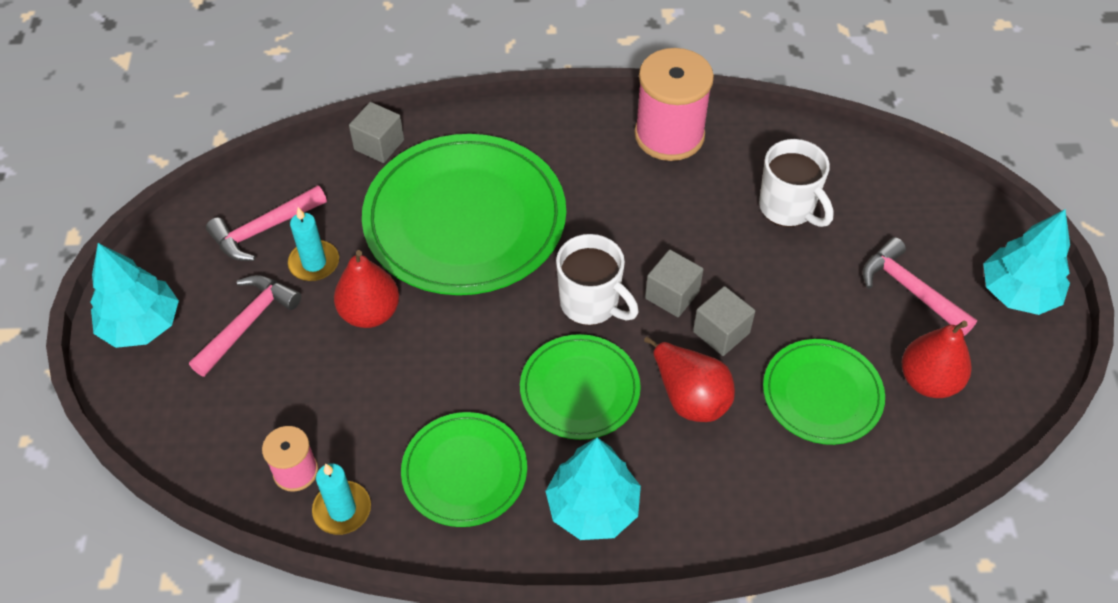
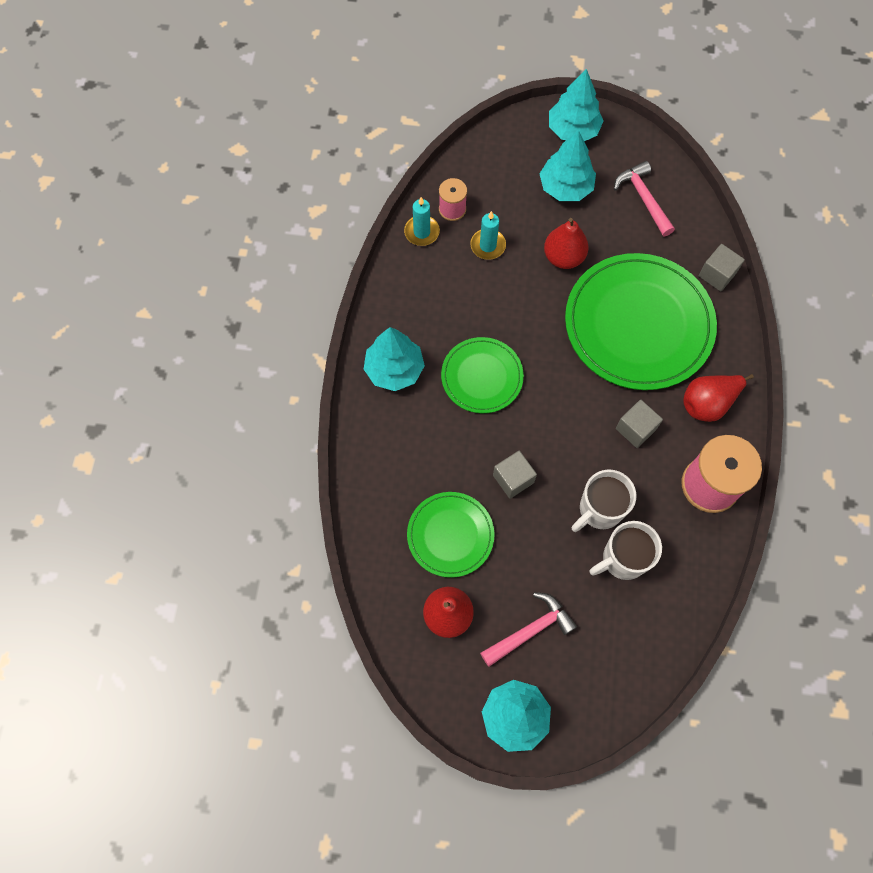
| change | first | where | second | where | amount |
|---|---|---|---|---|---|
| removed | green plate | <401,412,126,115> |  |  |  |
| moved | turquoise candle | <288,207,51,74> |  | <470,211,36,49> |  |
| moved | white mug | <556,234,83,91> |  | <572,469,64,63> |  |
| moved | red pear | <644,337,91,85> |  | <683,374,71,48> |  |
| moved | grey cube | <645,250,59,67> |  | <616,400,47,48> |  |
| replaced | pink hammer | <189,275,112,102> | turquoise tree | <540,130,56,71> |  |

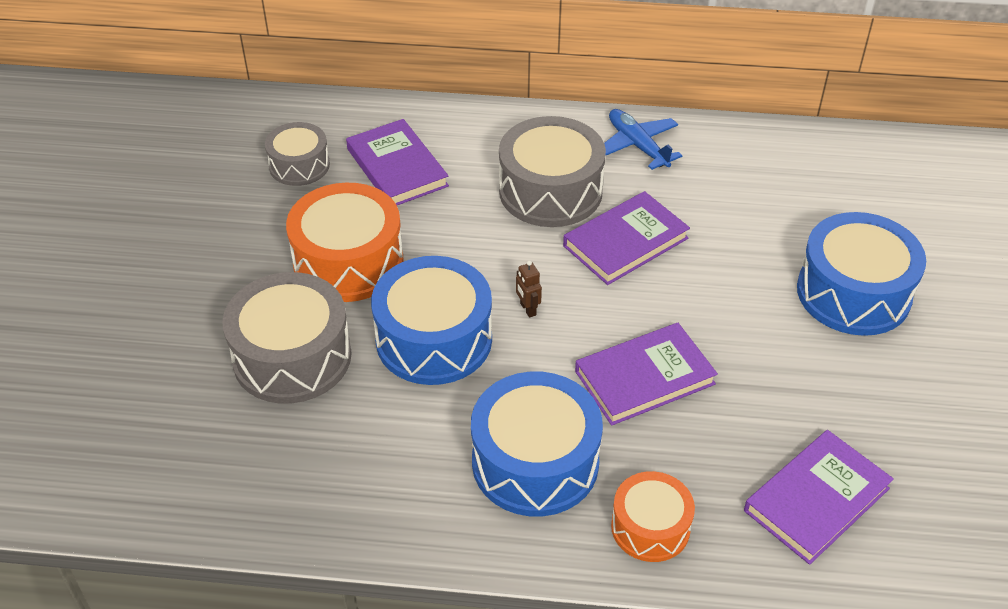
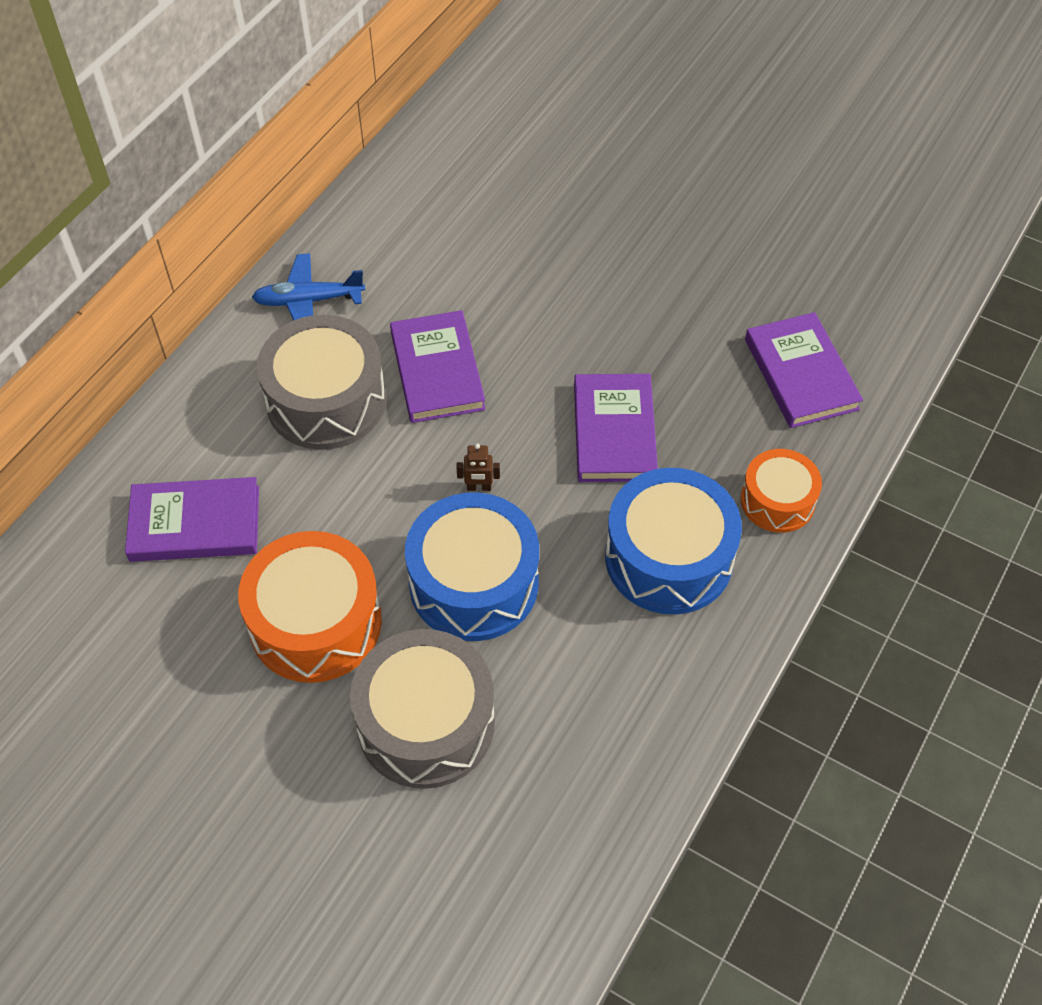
| change | first | where | second | where | amount |
|---|---|---|---|---|---|
| removed | grey drum | <265,122,65,64> |  |  |  |
| removed | blue drum | <797,212,129,124> |  |  |  |

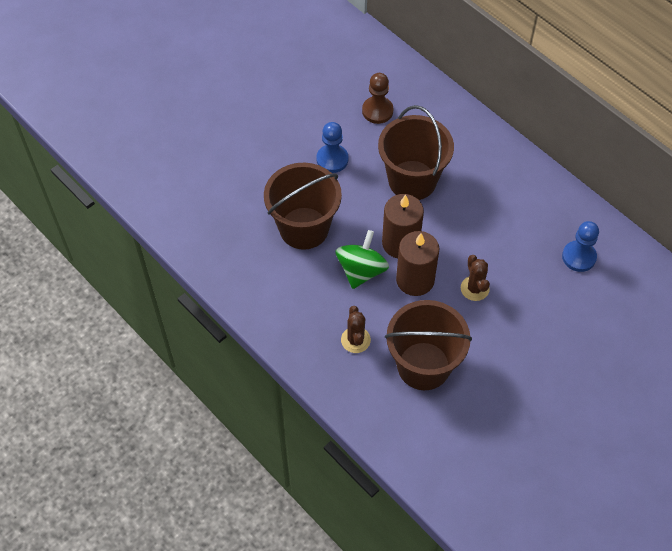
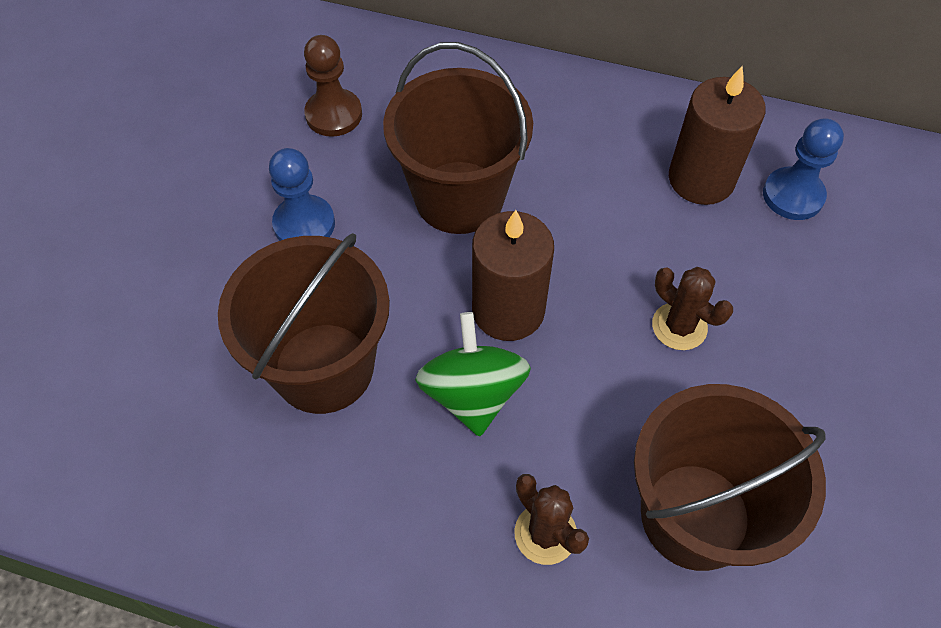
| change | first | where | second | where | amount |
|---|---|---|---|---|---|
| moved | brown candle | <396,231,43,65> |  | <669,66,97,139> |  |

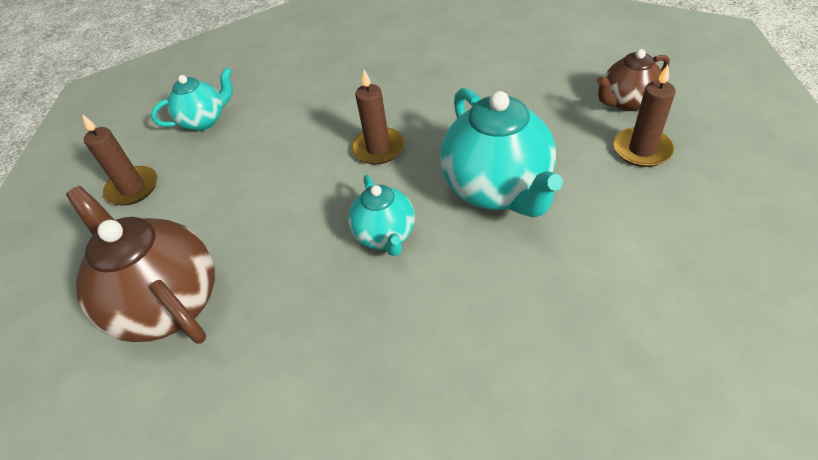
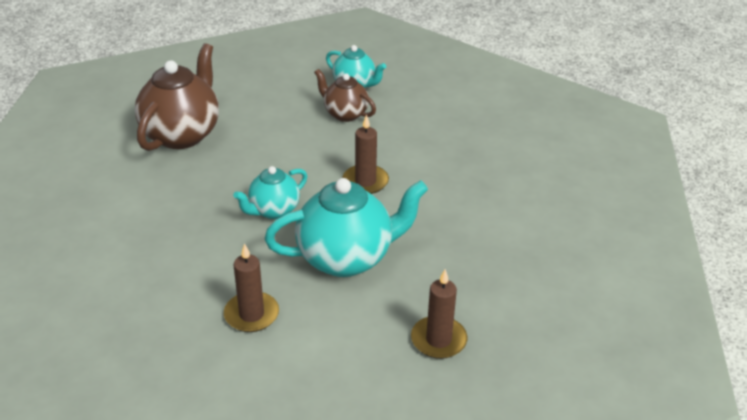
| change | first | where | second | where | amount |
|---|---|---|---|---|---|
| moved | brown candle | <82,114,75,92> |  | <224,243,55,89> |  |
| moved | brown teapot | <597,49,73,62> |  | <314,69,62,53> |  |
| turned | turquoise teapot | <440,88,123,130> |  | <264,178,164,99> | 150 degrees counterclockwise |

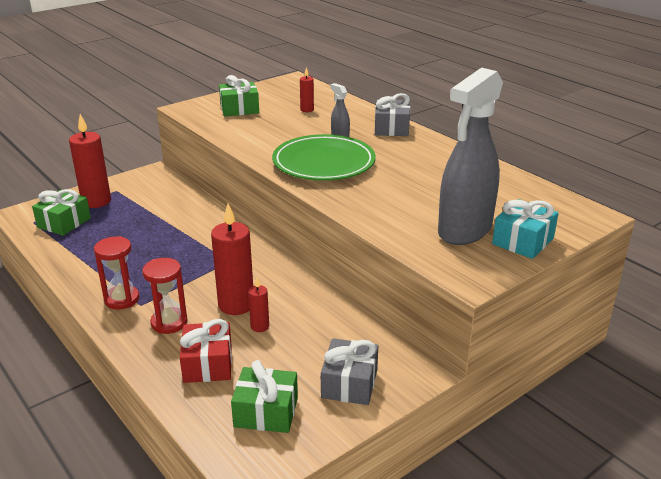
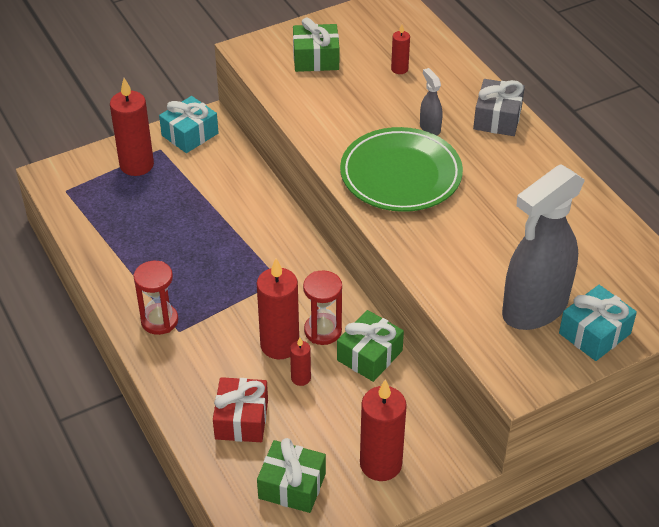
| change | first | where | second | where | amount |
|---|---|---|---|---|---|
| added |  |  | turquoise gift | <159,96,60,57> |  |
| moved | green gift | <32,189,59,47> |  | <337,310,67,72> |  |
| moved | red hourglass | <142,258,46,76> |  | <303,270,39,75> |  |
| replaced | grey gift | <321,338,57,67> | red candle | <360,379,47,102> |  |

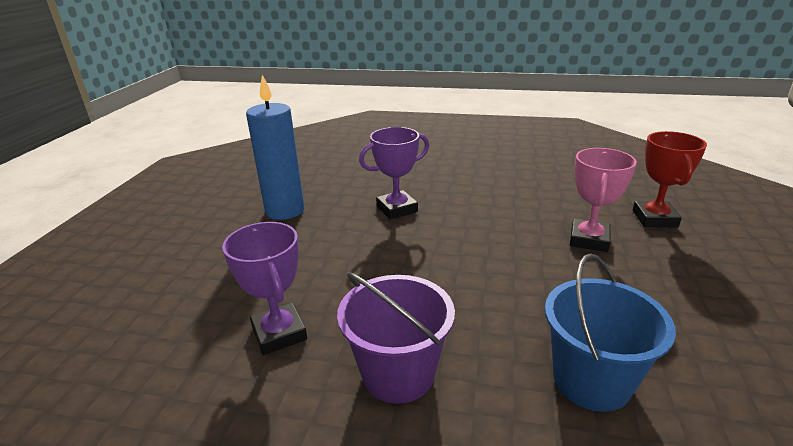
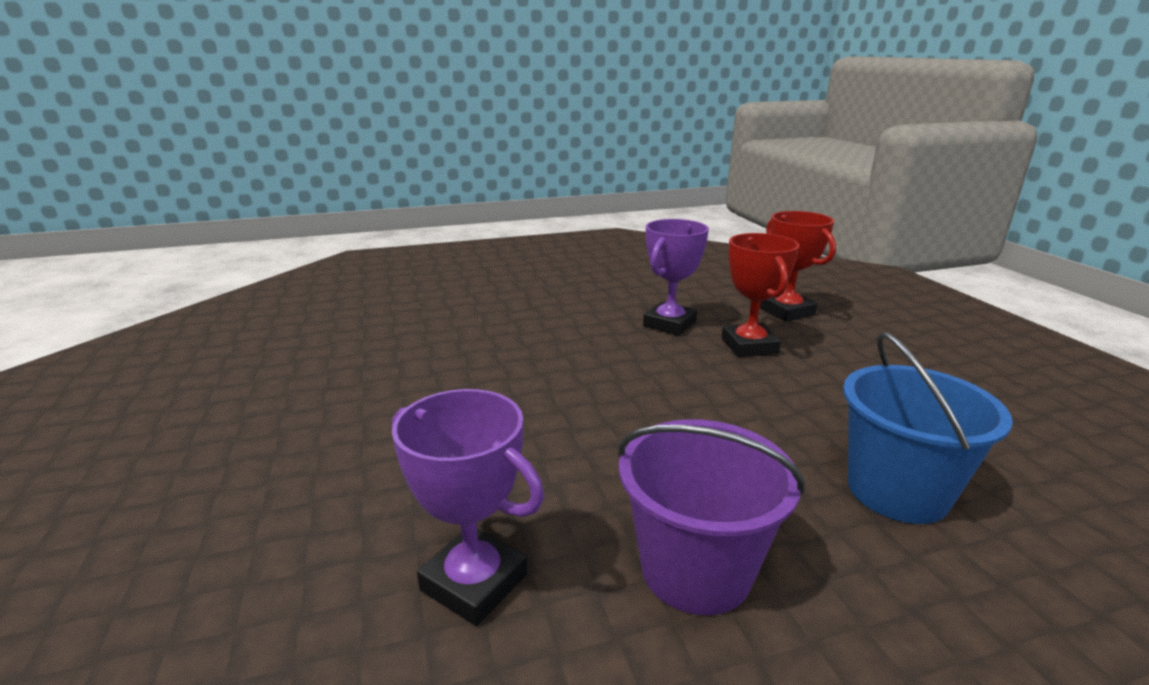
| change | first | where | second | where | amount |
|---|---|---|---|---|---|
| removed | blue candle | <246,75,59,145> |  |  |  |
| moved | purple trophy | <359,127,70,93> |  | <643,219,66,117> |  |
| recoloured | pink trophy | <570,148,67,104> | red trophy | <722,233,78,124> |  |

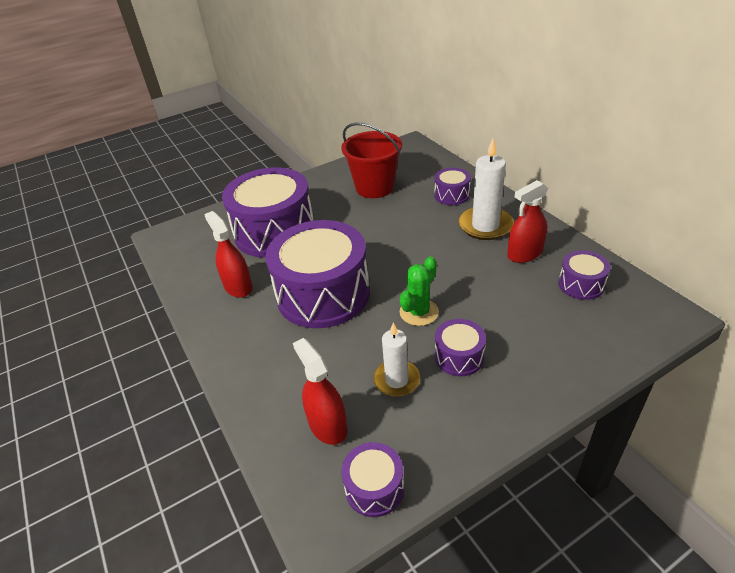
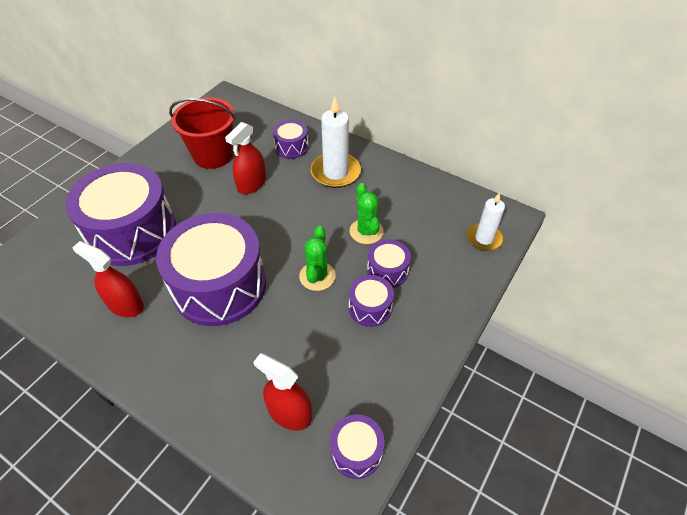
| change | first | where | second | where | amount |
|---|---|---|---|---|---|
| added |  |  | green cactus | <350,183,34,61> |  |
| moved | white candle | <373,323,47,74> |  | <467,193,38,58> |  |
| moved | red spray bottle | <507,180,41,83> |  | <225,122,41,72> |  |
| moved | purple drum | <558,250,53,50> |  | <367,239,44,49> |  |

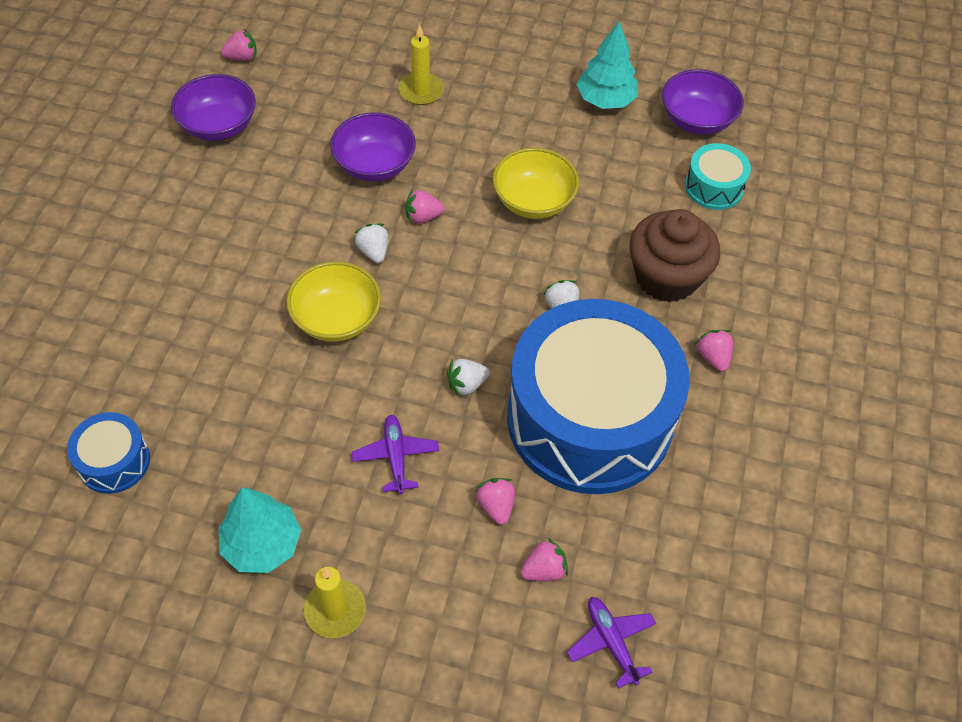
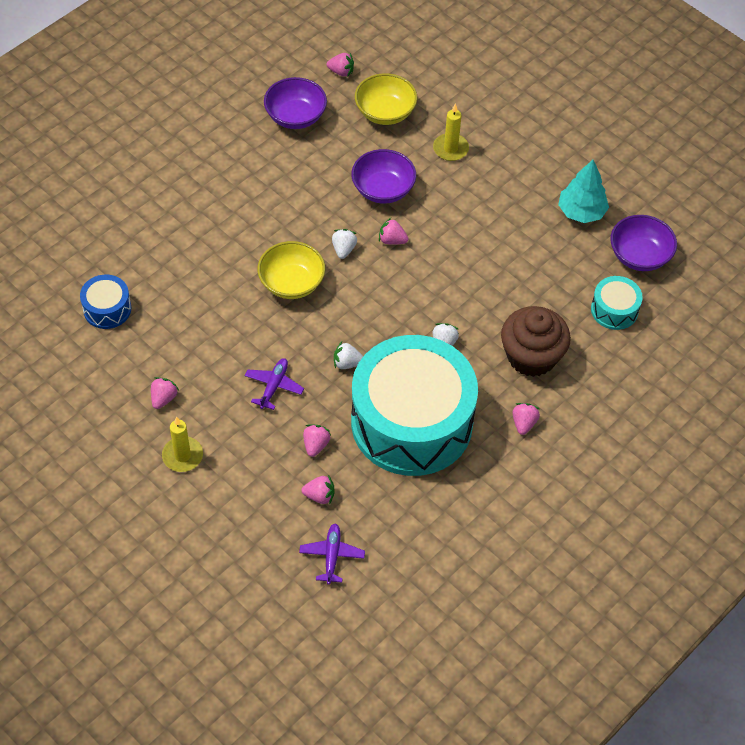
| change | first | where | second | where | amount |
|---|---|---|---|---|---|
| moved | yellow bowl | <493,148,86,71> |  | <355,73,62,52> |  |
| replaced | turquoise tree | <219,487,82,86> | pink strawberry | <151,377,28,32> |  |
| recoloured | blue drum | <507,299,183,195> | turquoise drum | <351,335,127,141> |  |

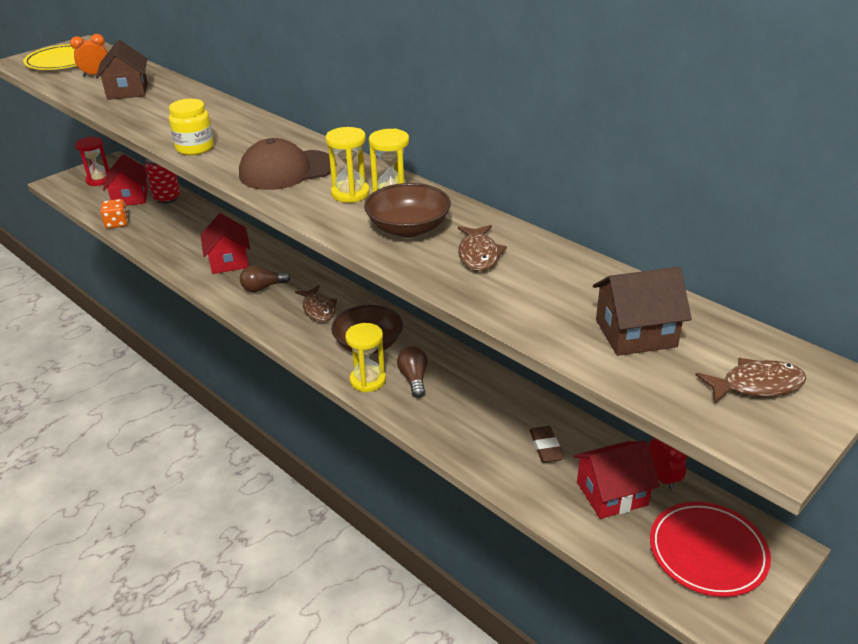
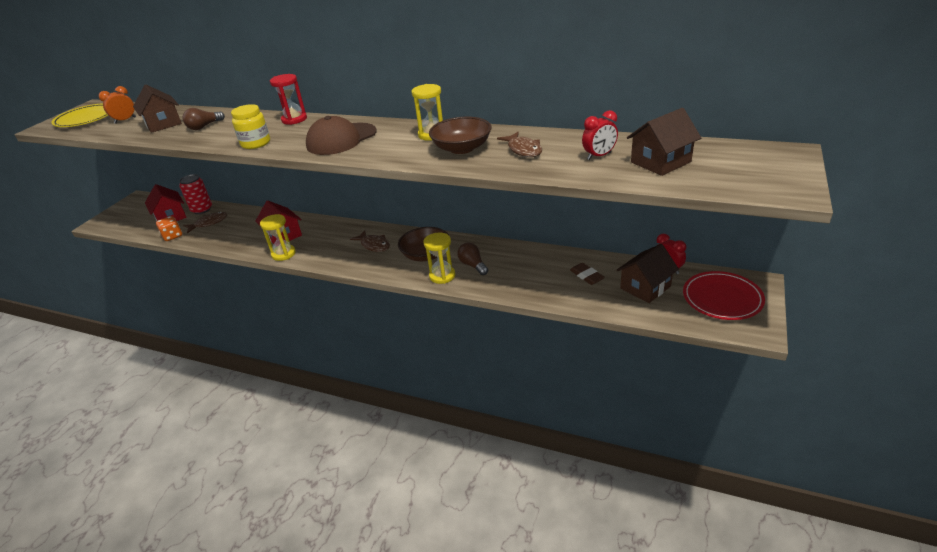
| change | first | where | second | where | amount |
|---|---|---|---|---|---|
| added |  |  | red clock | <582,110,36,50> |  |
| moved | red hourglass | <75,137,34,49> |  | <270,74,37,51> |  |
| moved | brown light bulb | <240,266,50,26> |  | <183,108,42,22> |  |
| moved | yellow hourglass | <326,127,44,76> |  | <260,214,36,47> |  |
| moved | brown fish | <696,358,110,46> |  | <183,212,44,21> |  |
| recoloured | red house | <573,441,87,78> | brown house | <617,244,62,59> |  |

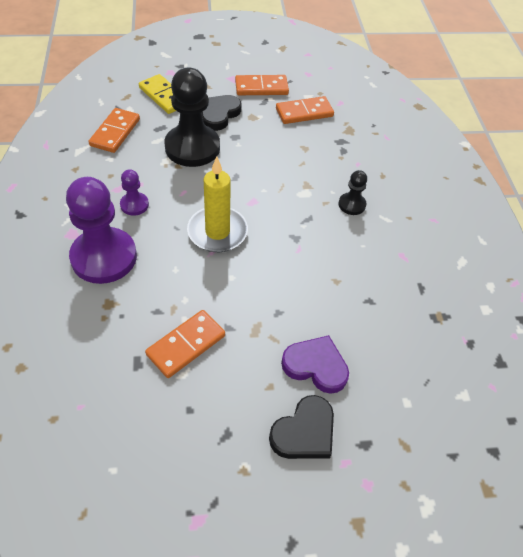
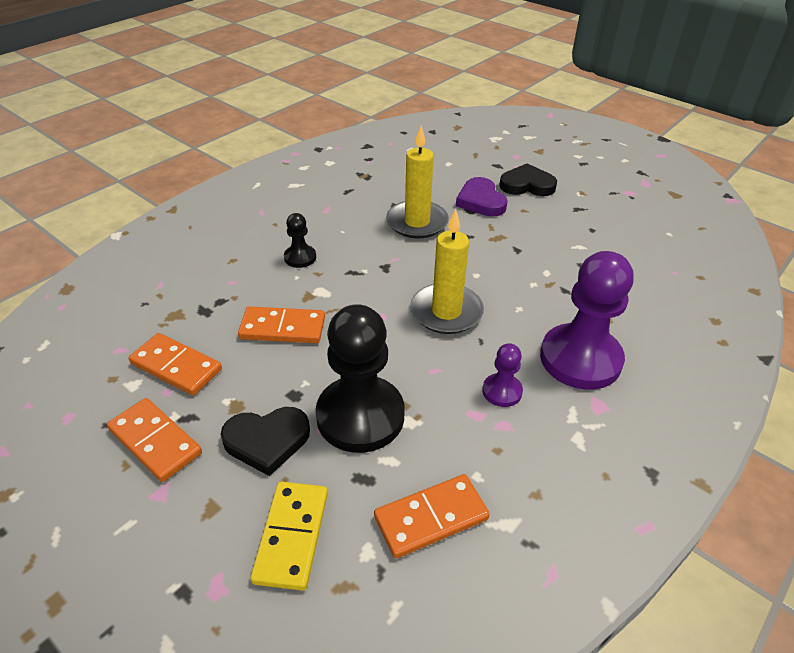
| change | first | where | second | where | amount |
|---|---|---|---|---|---|
| added |  |  | yellow candle | <386,126,63,113> |  |
| moved | orange domino | <145,310,80,68> |  | <238,306,87,37> |  |

